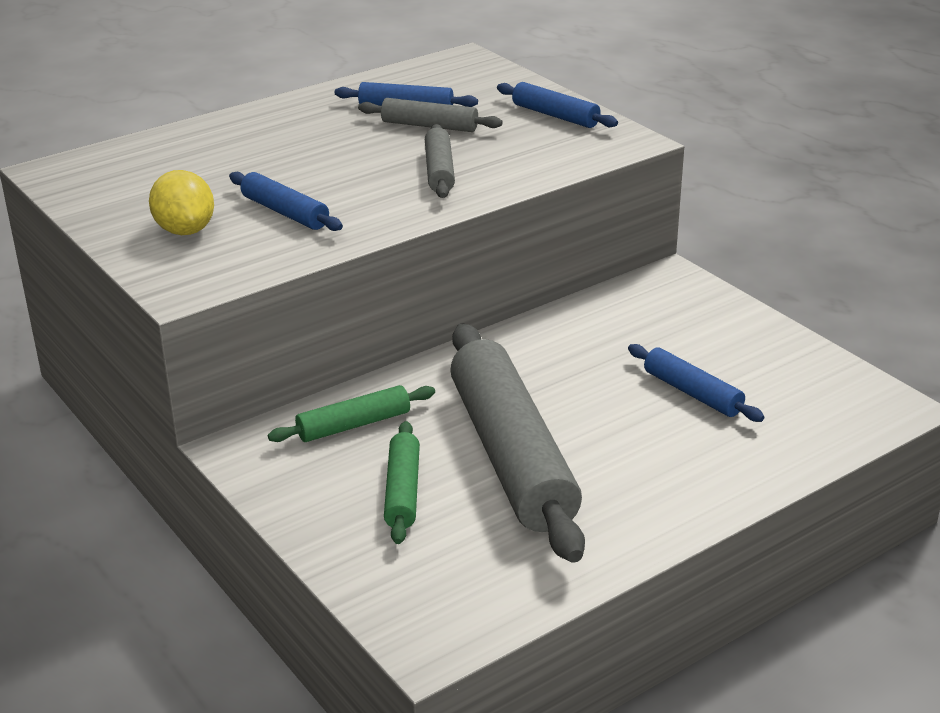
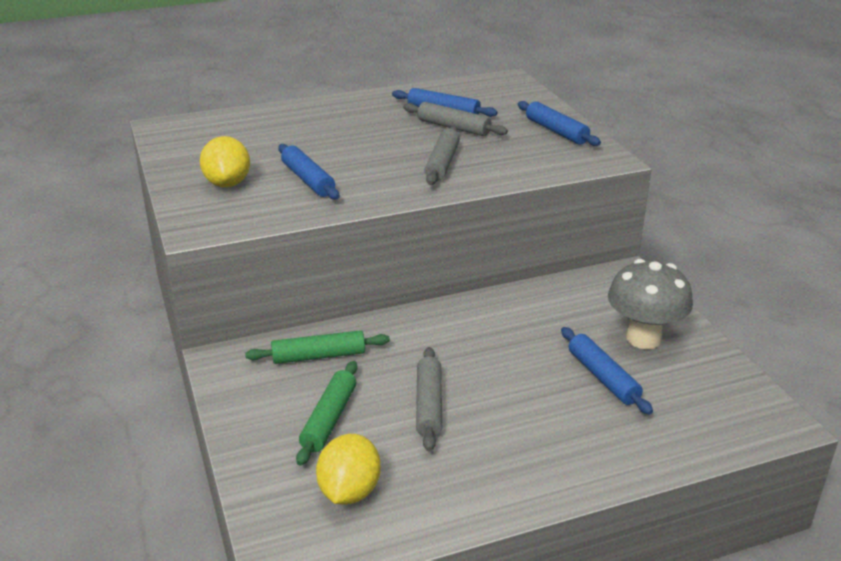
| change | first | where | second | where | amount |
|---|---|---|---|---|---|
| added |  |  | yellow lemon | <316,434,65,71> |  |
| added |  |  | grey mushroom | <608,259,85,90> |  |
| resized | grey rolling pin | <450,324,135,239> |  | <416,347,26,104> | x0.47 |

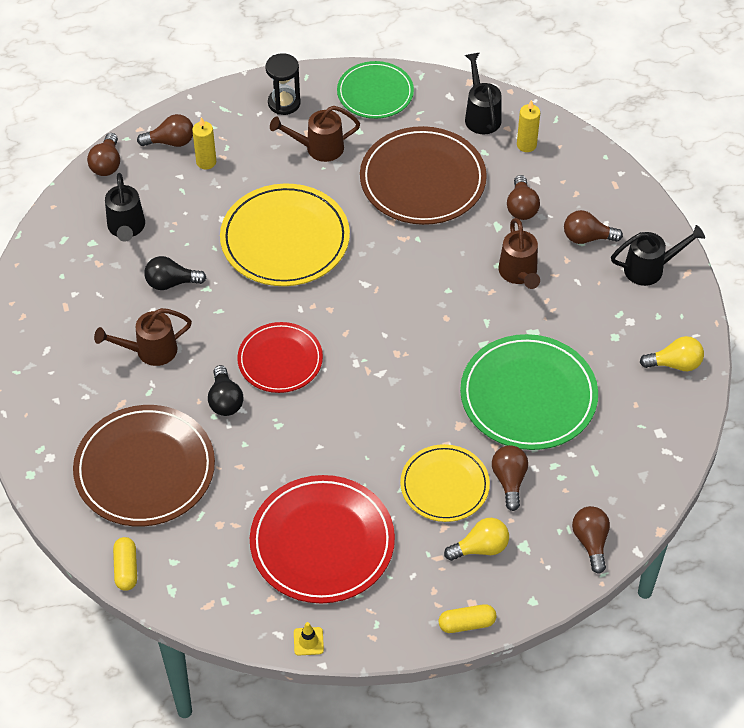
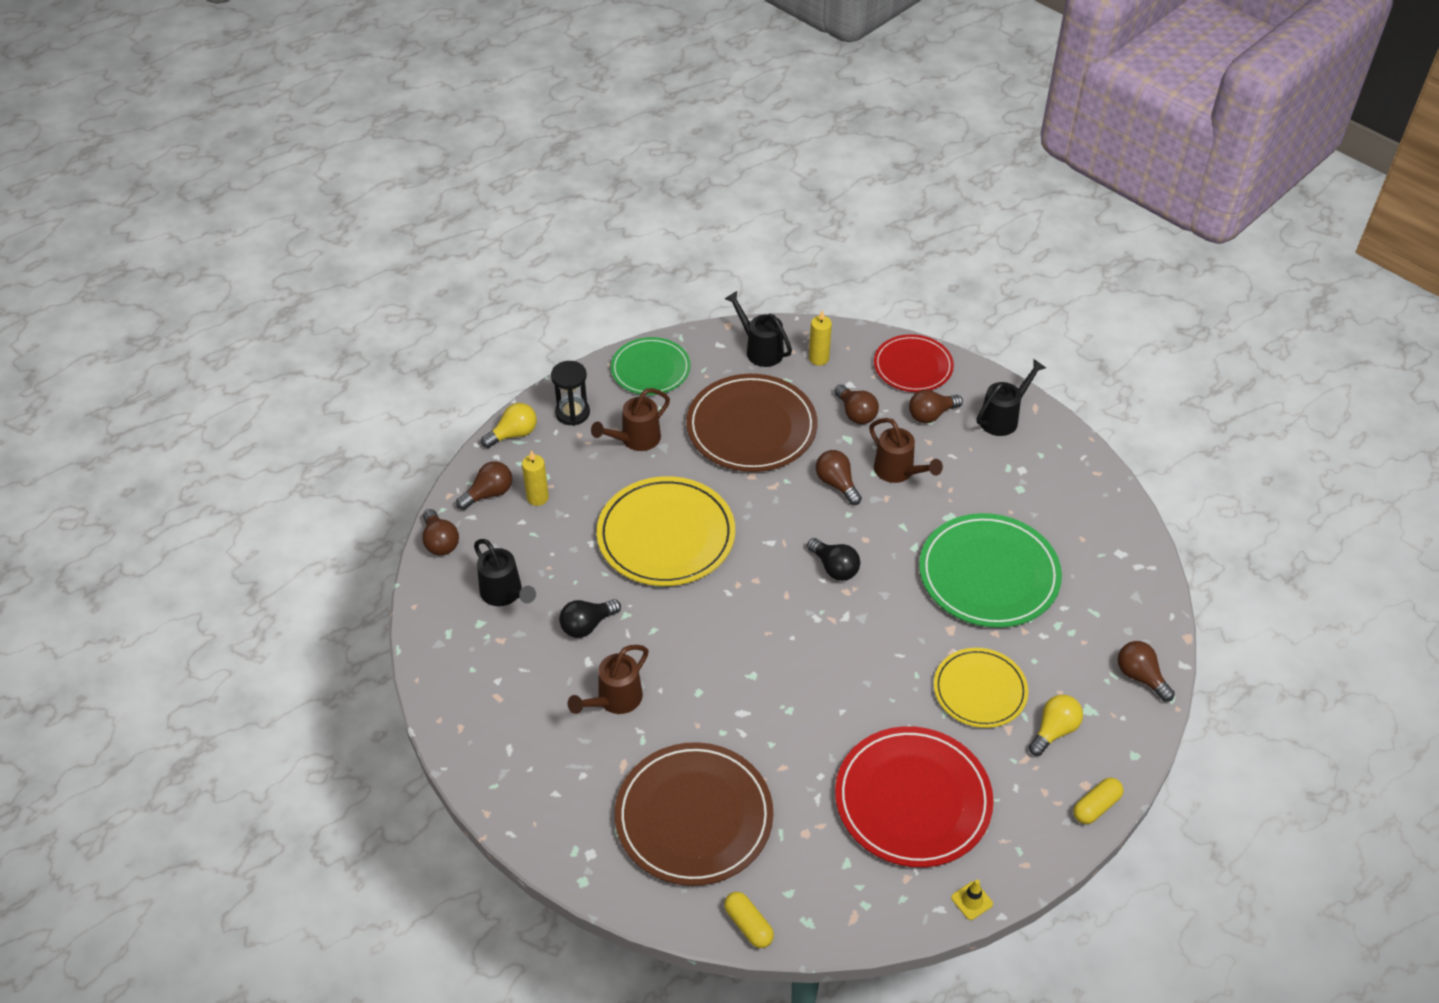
| change | first | where | second | where | amount |
|---|---|---|---|---|---|
| moved | black light bulb | <208,365,36,51> |  | <807,538,53,43> |  |
| moved | red plate | <237,322,86,71> |  | <874,334,80,58> |  |
| moved | brown light bulb | <492,445,36,66> |  | <816,450,46,55> |  |
| moved | yellow light bulb | <640,336,64,35> |  | <481,403,56,45> |  |

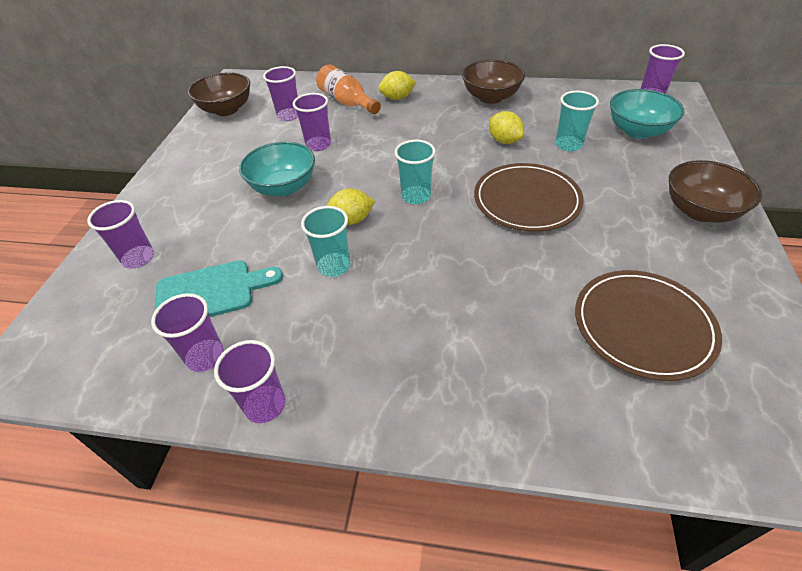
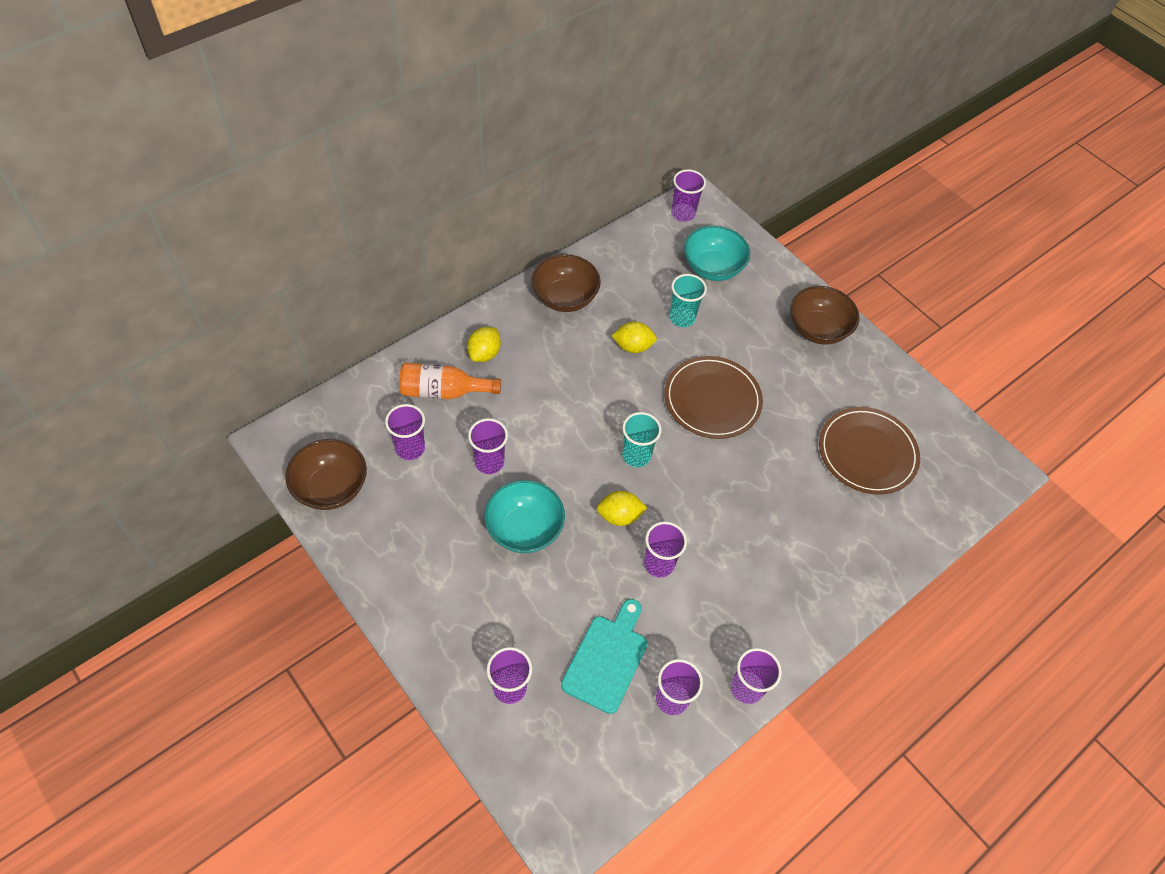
| change | first | where | second | where | amount |
|---|---|---|---|---|---|
| recoloured | turquoise cup | <301,206,49,71> | purple cup | <644,521,43,57> |  |
| turned | yellow lemon | <326,188,49,37> |  | <597,491,50,35> | 60 degrees clockwise |

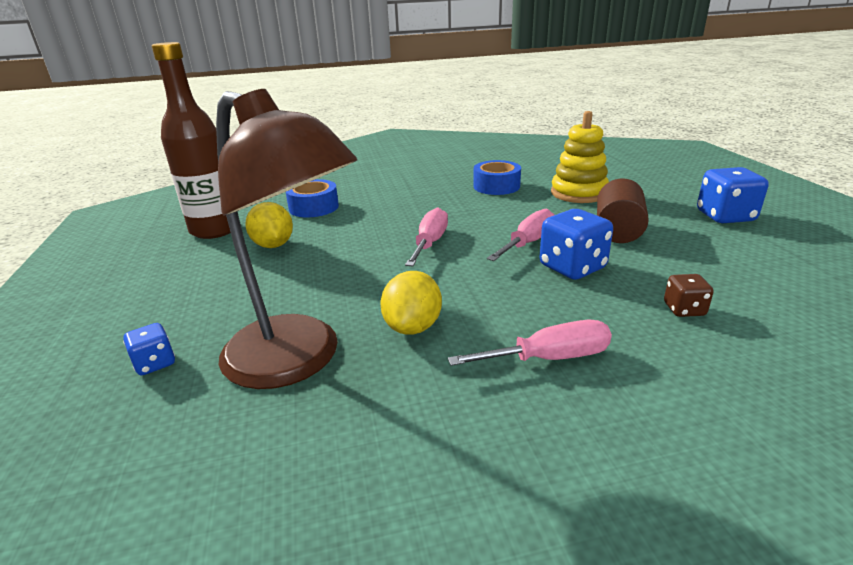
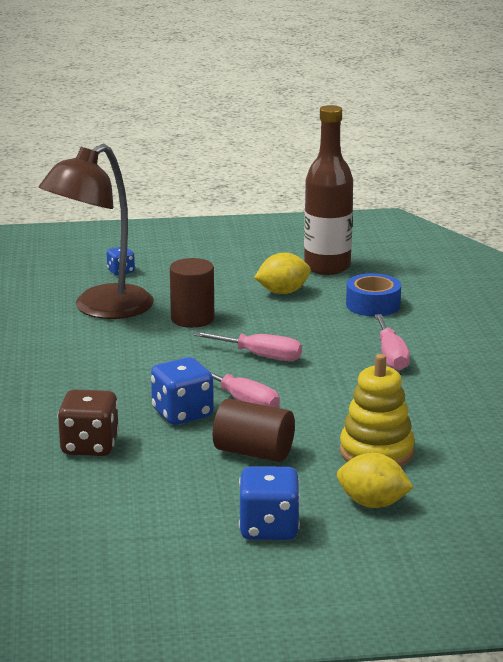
| change | first | where | second | where | amount |
|---|---|---|---|---|---|
| removed | blue tape | <473,160,48,35> |  |  |  |
| added |  |  | brown cylinder | <170,258,44,70> |  |
| moved | yellow lemon | <380,271,62,64> |  | <337,453,77,55> |  |
| moved | pink screwdriver | <448,320,164,46> |  | <375,314,35,57> |  |
| resized | brown dice | <664,274,50,43> |  | <57,389,62,67> | x1.82 |

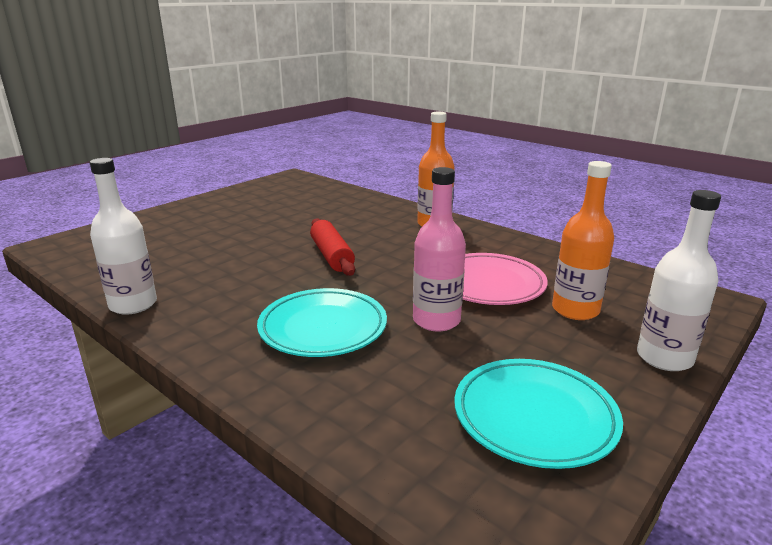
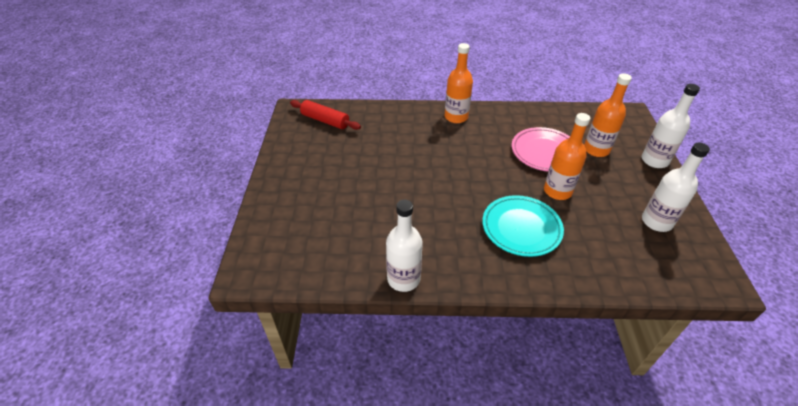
| change | first | where | second | where | amount |
|---|---|---|---|---|---|
| moved | red rolling pin | <310,218,45,58> |  | <290,100,71,30> |  |
| replaced | turquoise plate | <454,359,169,110> | white bottle | <642,143,68,89> |  |
| recoloured | pink bottle | <413,167,53,164> | orange bottle | <544,113,46,87> |  |

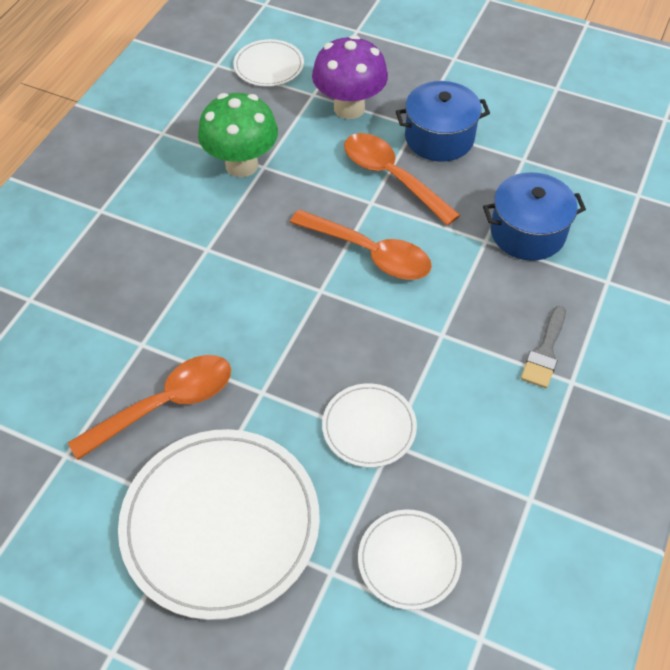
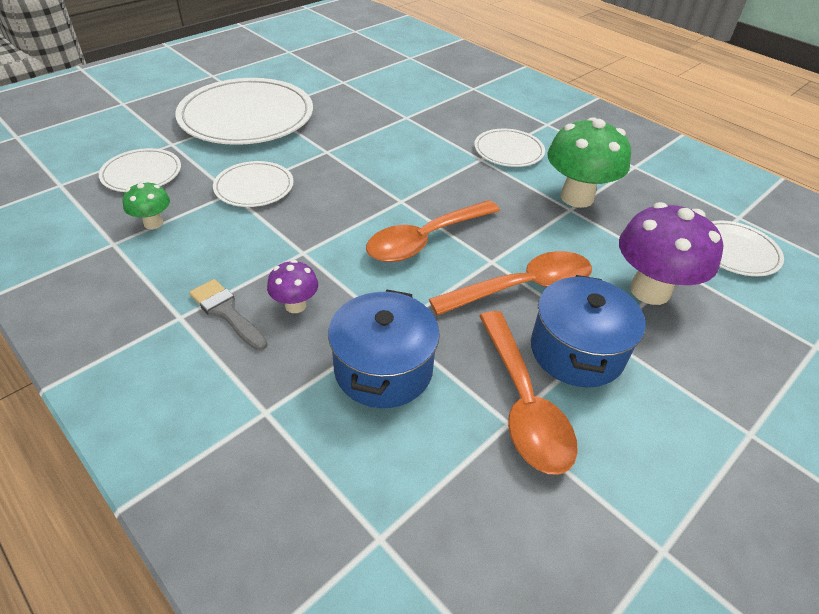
| change | first | where | second | where | amount |
|---|---|---|---|---|---|
| added |  |  | green mushroom | <123,181,47,48> |  |
| added |  |  | purple mushroom | <267,260,51,53> |  |
| added |  |  | white plate | <474,129,71,38> |  |
| moved | orange spoon | <68,355,163,105> |  | <479,311,99,164> |  |

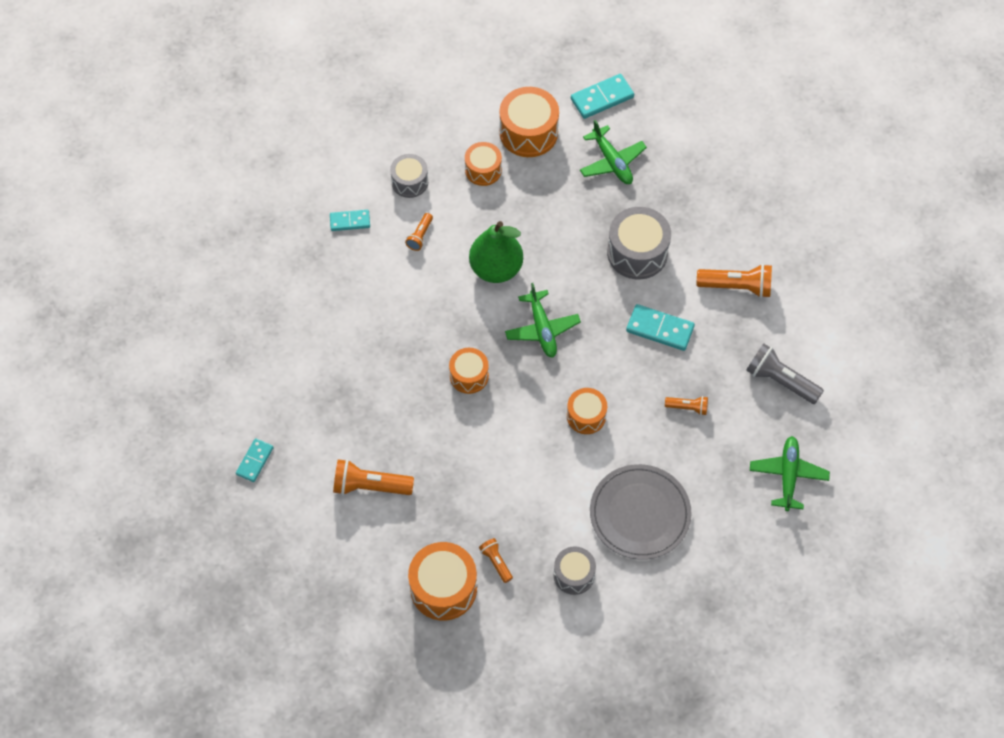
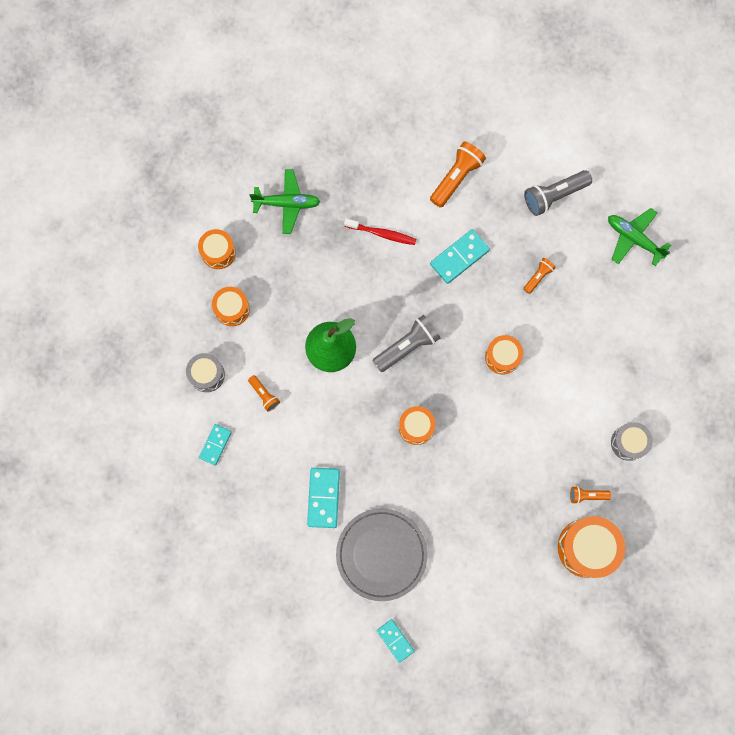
| change | first | where | second | where | amount |
|---|---|---|---|---|---|
| removed | orange flashlight | <333,459,81,36> |  |  |  |
| moved | turquoise domino | <571,74,63,45> |  | <307,468,33,60> |  |
| moved | grey plate | <590,464,102,96> |  | <336,508,92,93> |  |
| replaced | green plane | <505,283,76,75> | grey flashlight | <372,315,68,57> |  |
| replaced | grey drum | <607,207,64,72> | red toothbrush | <344,218,73,27> |  |
| resized | orange drum | <500,87,59,70> |  | <198,229,38,40> | x0.62 |

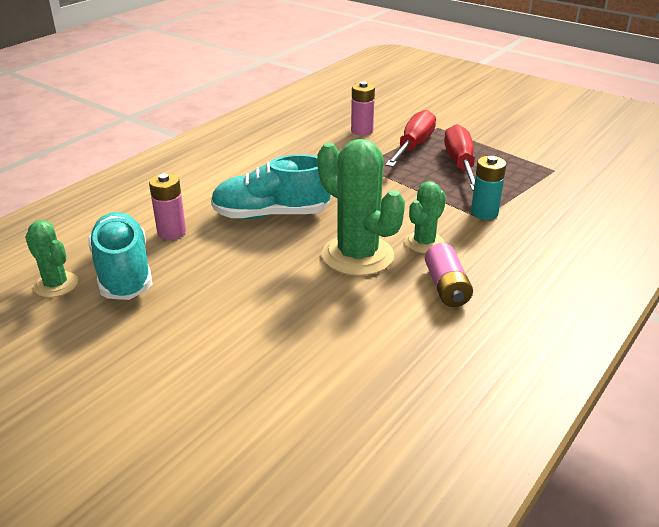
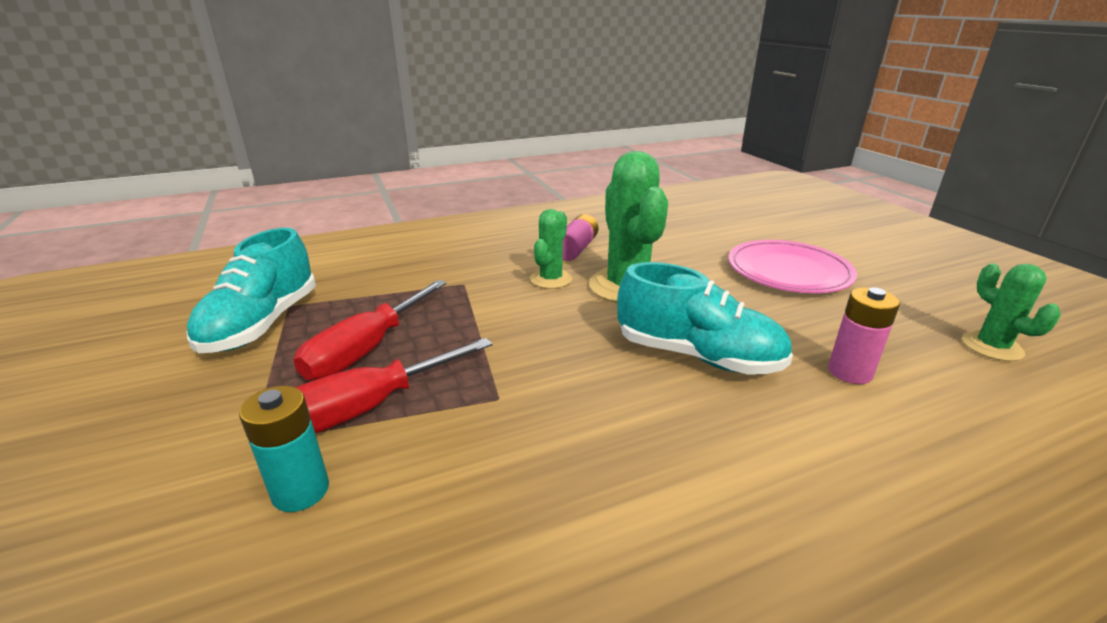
| change | first | where | second | where | amount |
|---|---|---|---|---|---|
| removed | pink battery | <351,81,24,55> |  |  |  |
| added |  |  | pink plate | <728,240,129,53> |  |
| moved | turquoise shoe | <88,212,64,88> |  | <186,228,130,125> |  |
| moved | turquoise battery | <471,156,35,64> |  | <239,386,90,126> |  |
| turned | green cactus | <405,181,41,72> |  | <530,209,42,80> | 45 degrees counterclockwise |

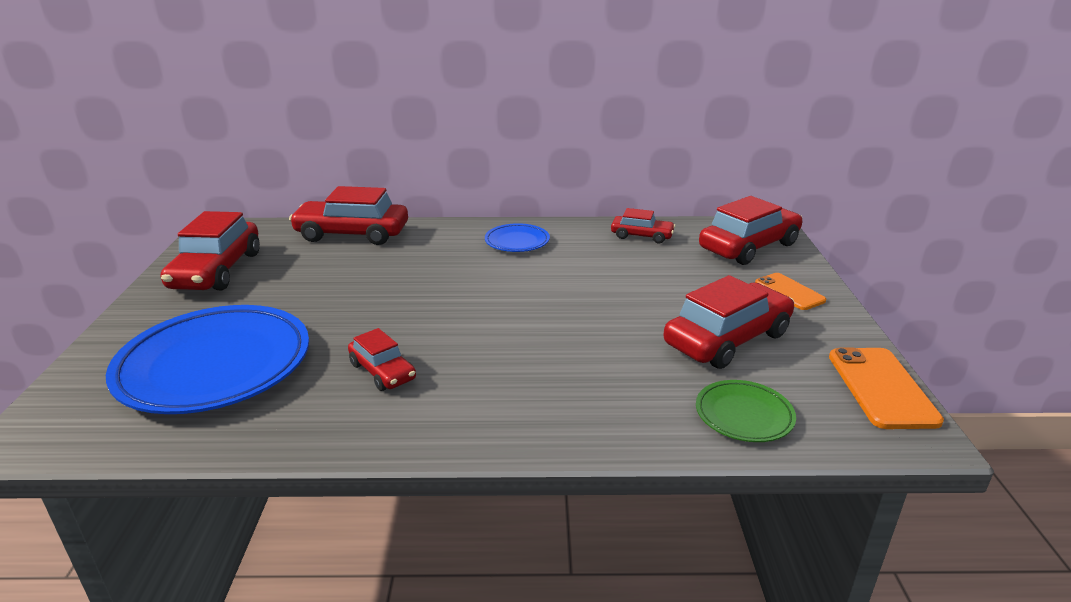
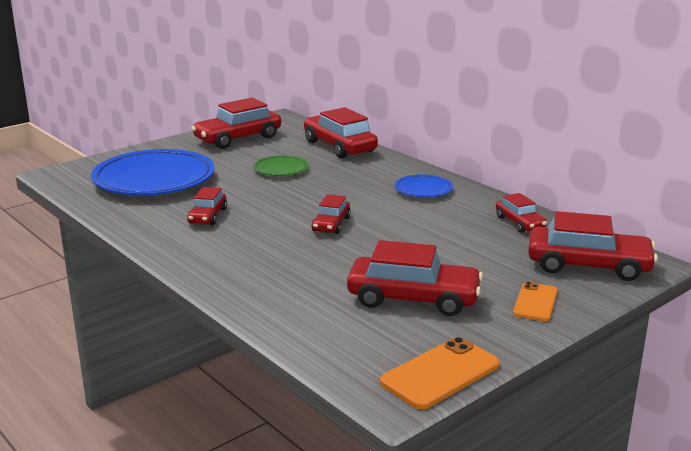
| change | first | where | second | where | amount |
|---|---|---|---|---|---|
| added |  |  | red car | <311,194,40,40> |  |
| moved | green plate | <696,380,100,62> |  | <253,155,56,21> |  |

